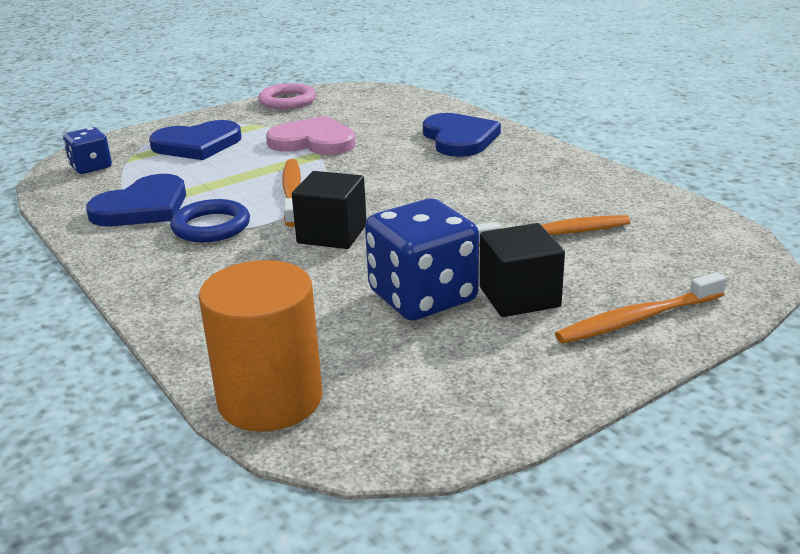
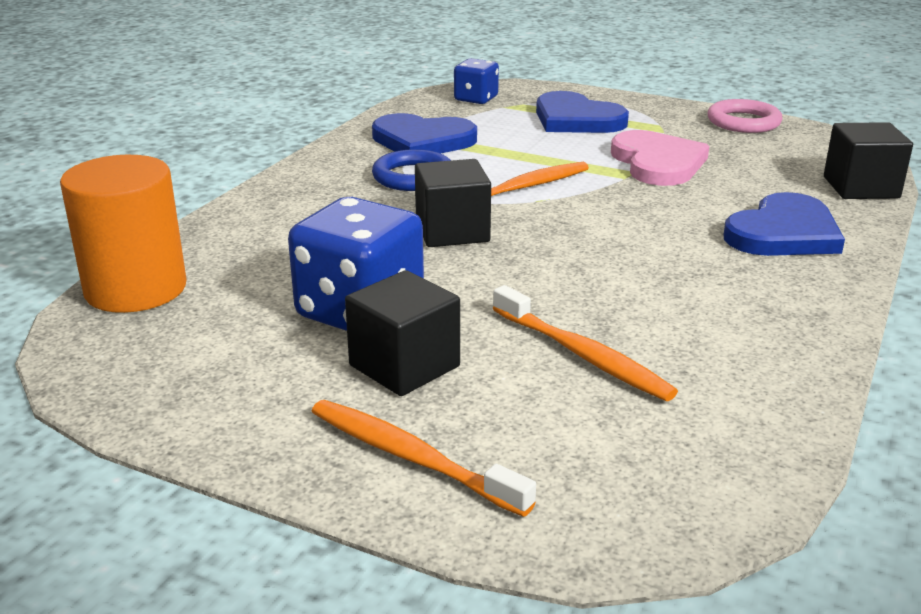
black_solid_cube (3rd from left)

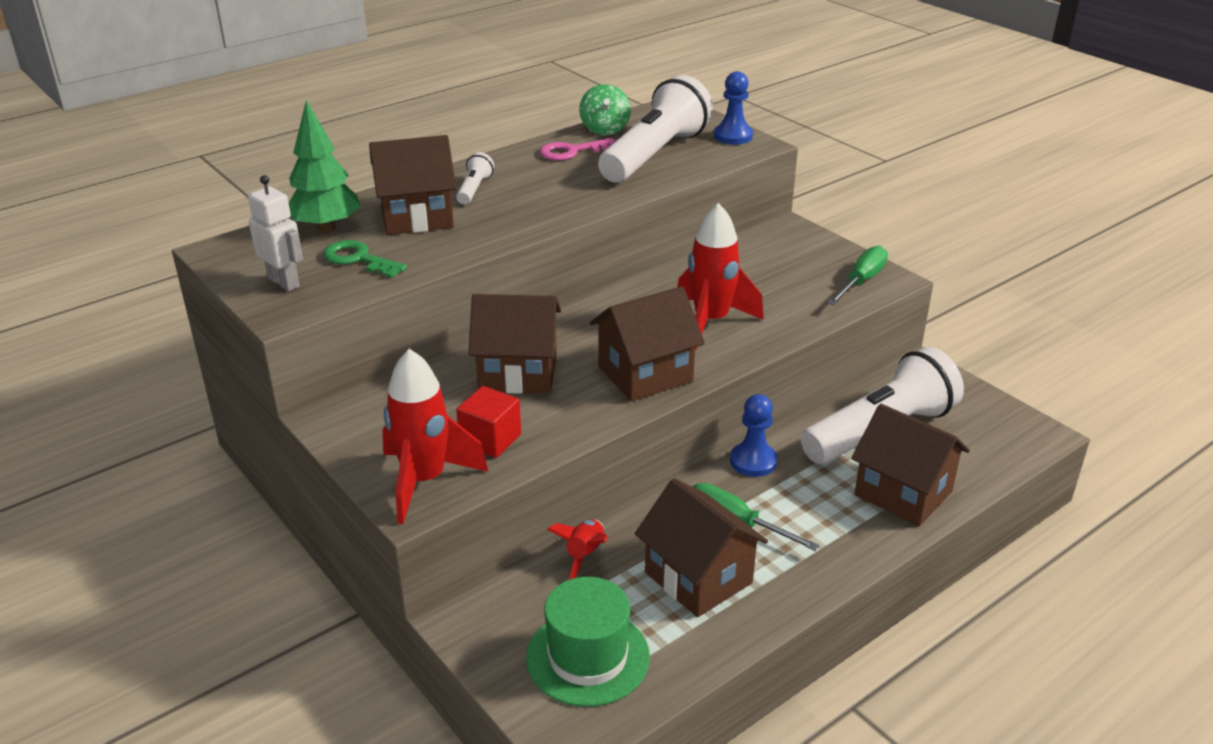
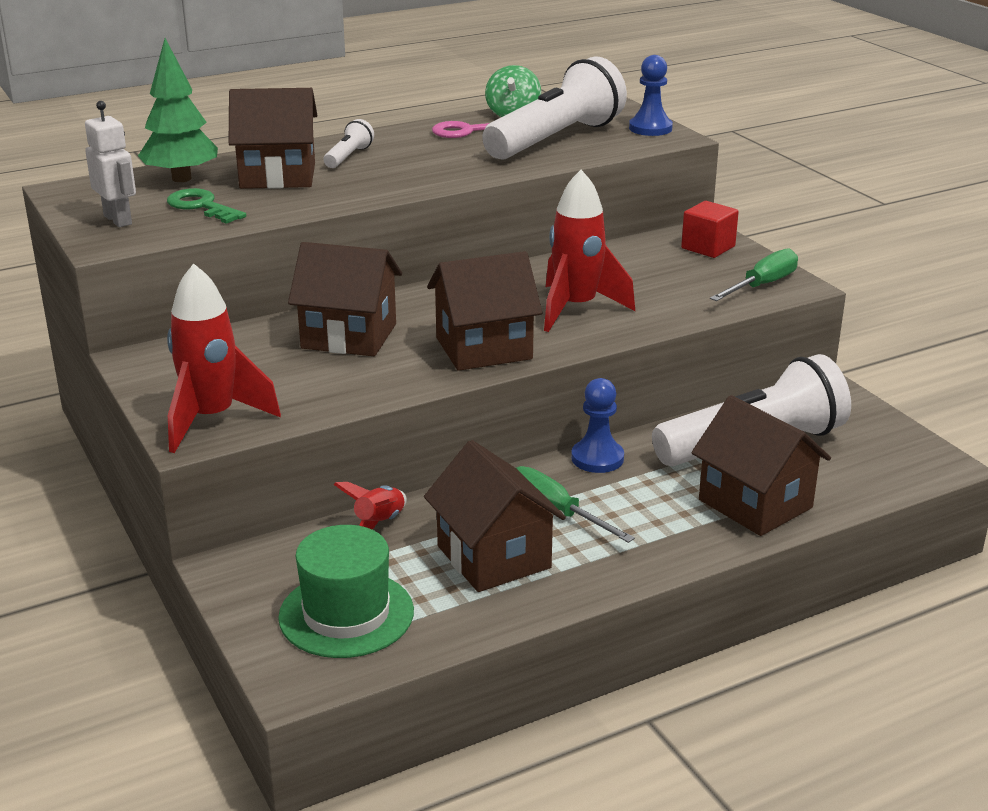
crimson_solid_cube

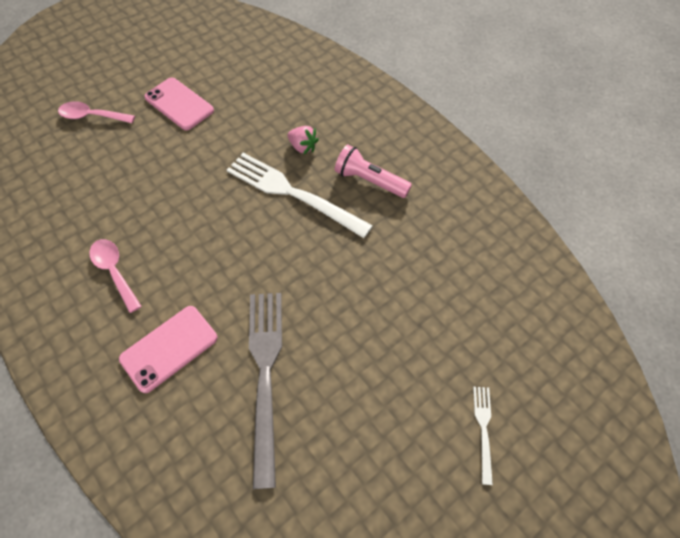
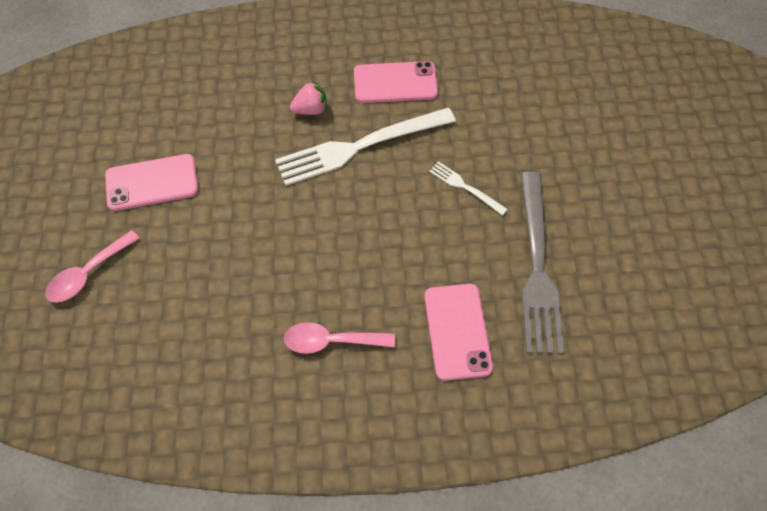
gray_fork; rosy_mobile_phone (2nd from left); snow-white_fork (2nd from left)

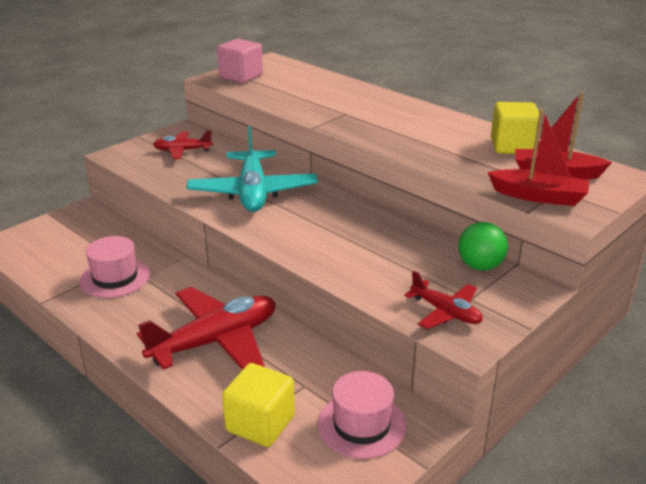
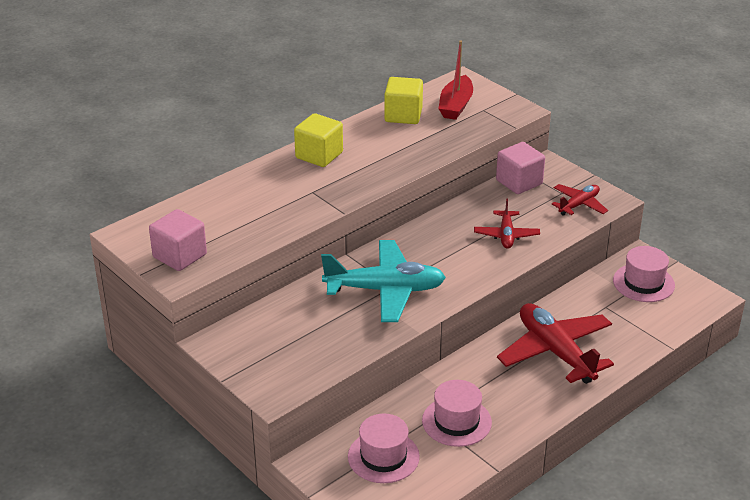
crimson_aeroplane (1st from left); bright_yellow_solid_cube (1st from left); rosy_solid_cube (2nd from left); crimson_boat (1st from left in the first image); rosy_hat (1st from left)

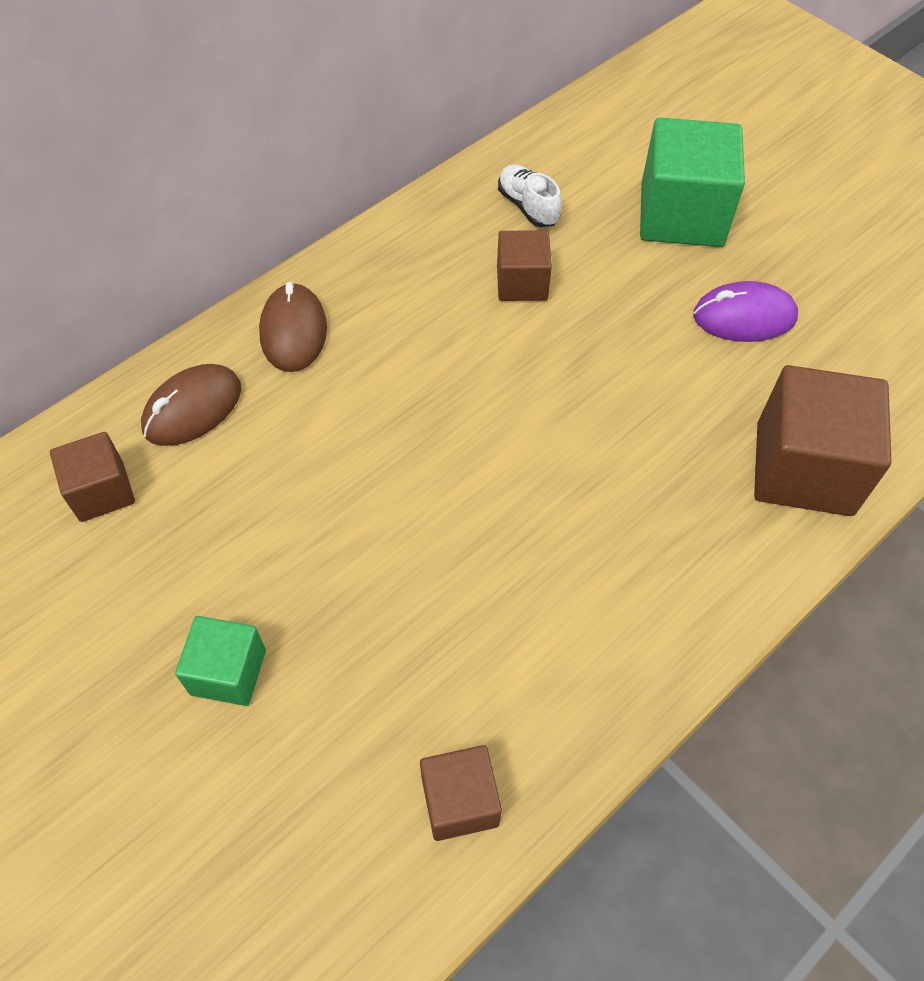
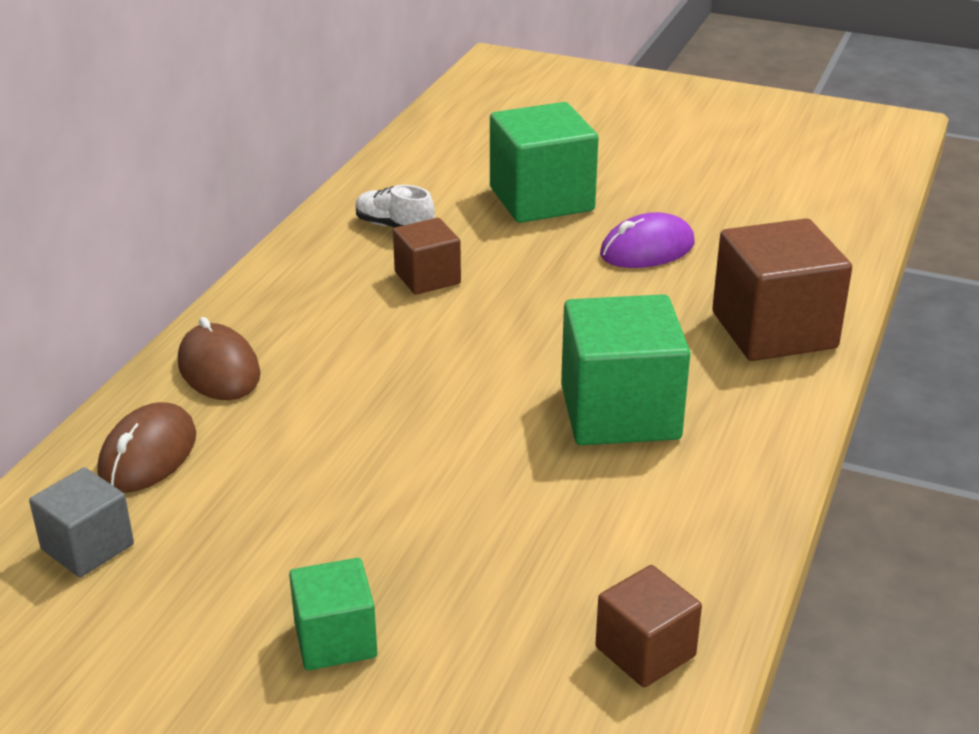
gray_solid_cube; leaf-green_solid_cube (3rd from left)

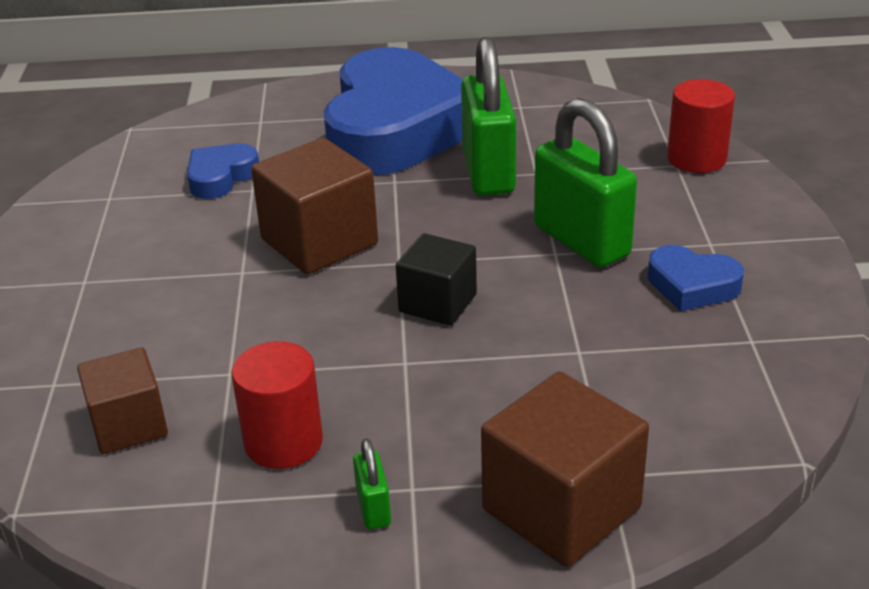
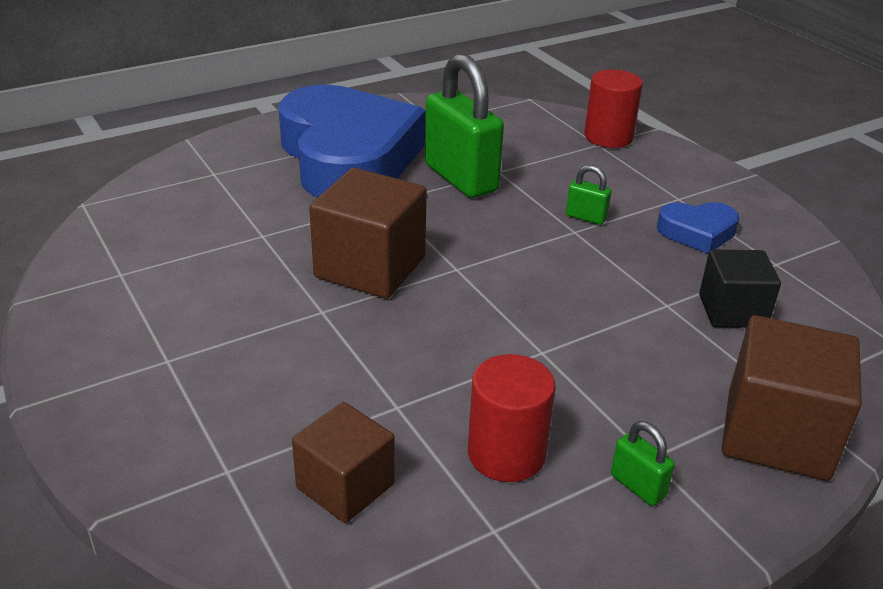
cobalt_heart (1st from left in the first image); black_solid_cube; leaf-green_small_lock (2nd from left)

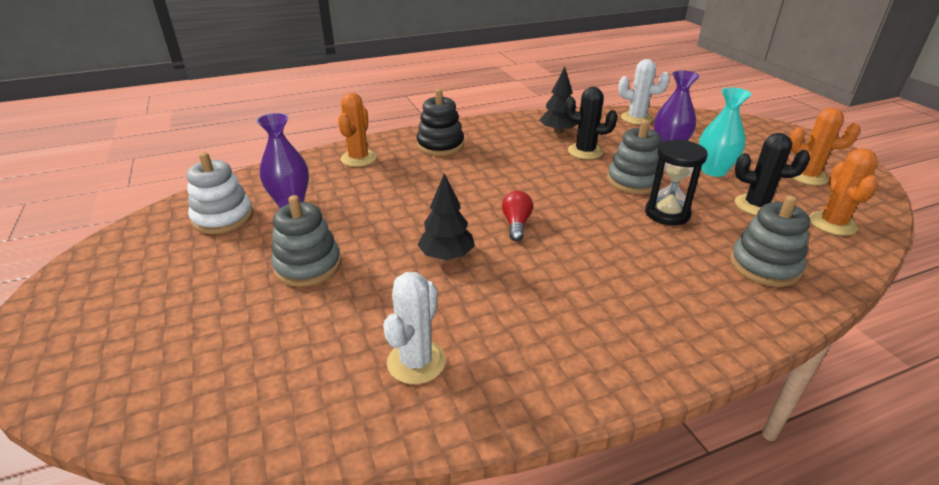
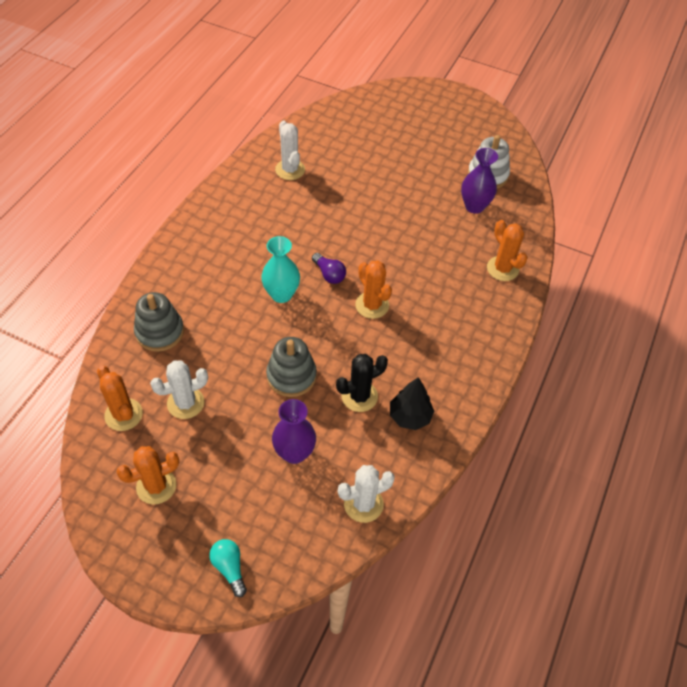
gray_ring_stacker (1st from left in the first image); black_ring_stacker; black_toy_tree (1st from left in the first image); purple_lightbulb; black_sand_timer; turquoise_vase; snow-white_prickly_plant (1st from left); turquoise_lightbulb; orange_prickly_plant (3rd from left)

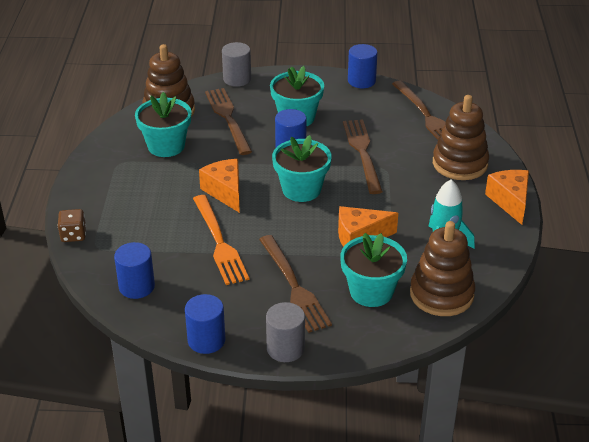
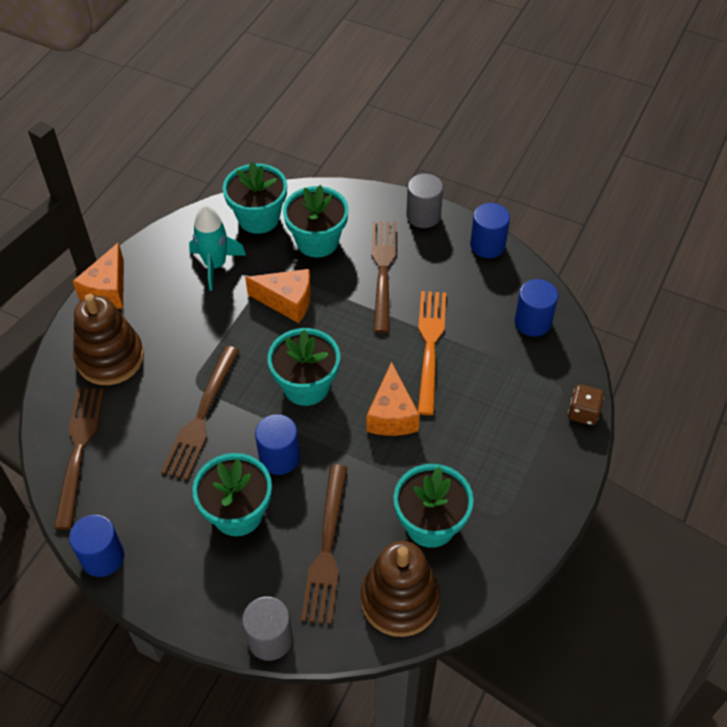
turquoise_potted_plant (2nd from left)

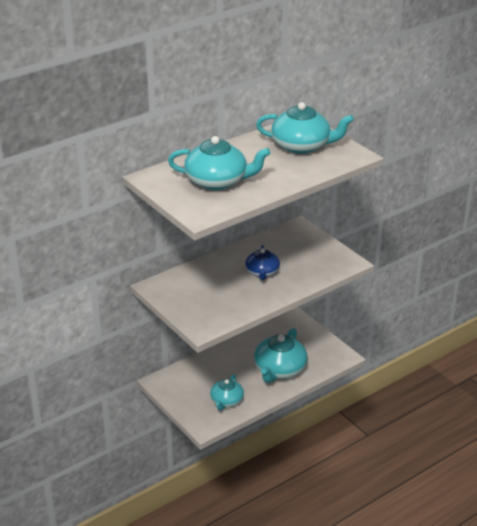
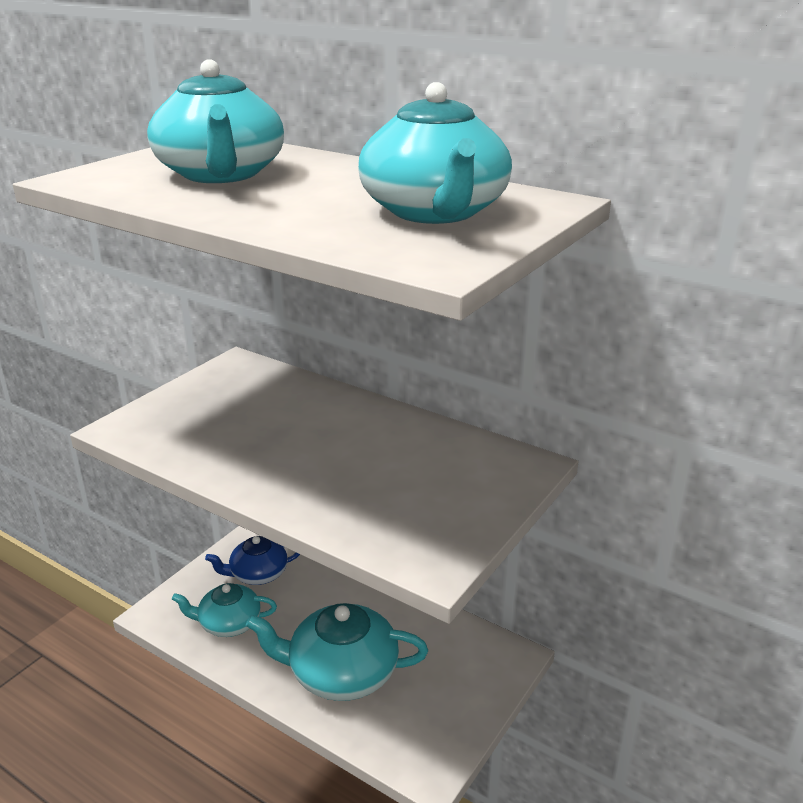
cobalt_tea_pot

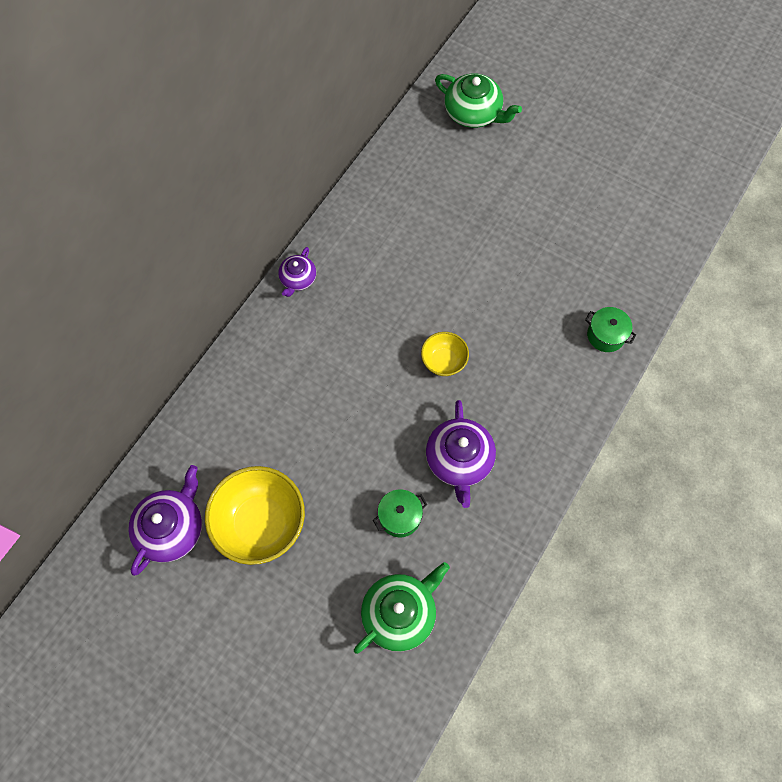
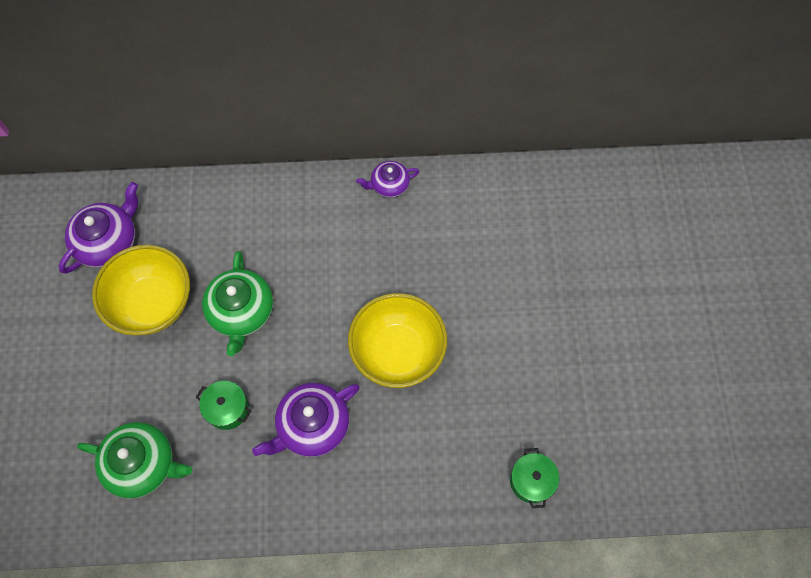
purple_tea_pot (1st from left); bright_yellow_deep_dish (2nd from left); leaf-green_tea_pot (2nd from left)

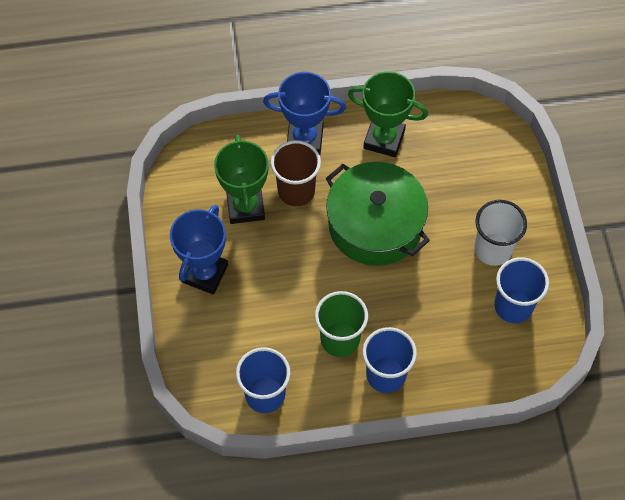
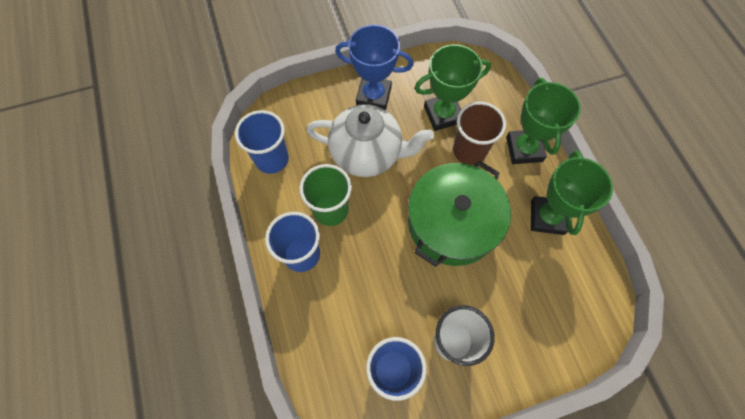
leaf-green_award_cup (2nd from left); snow-white_tea_pot

